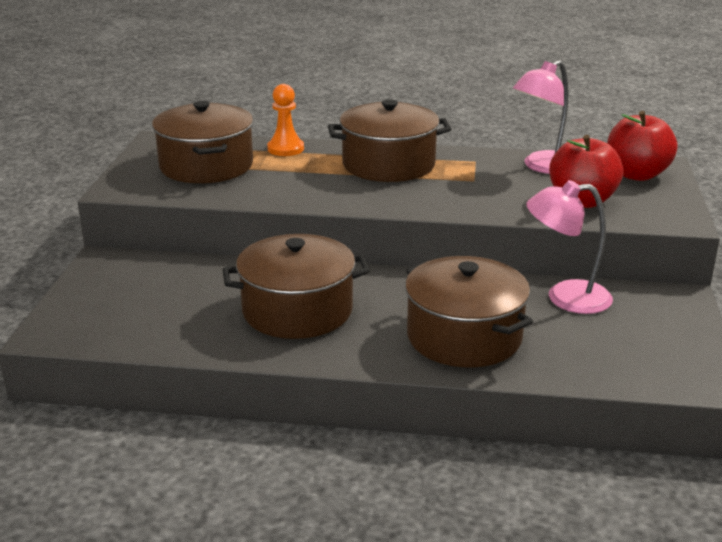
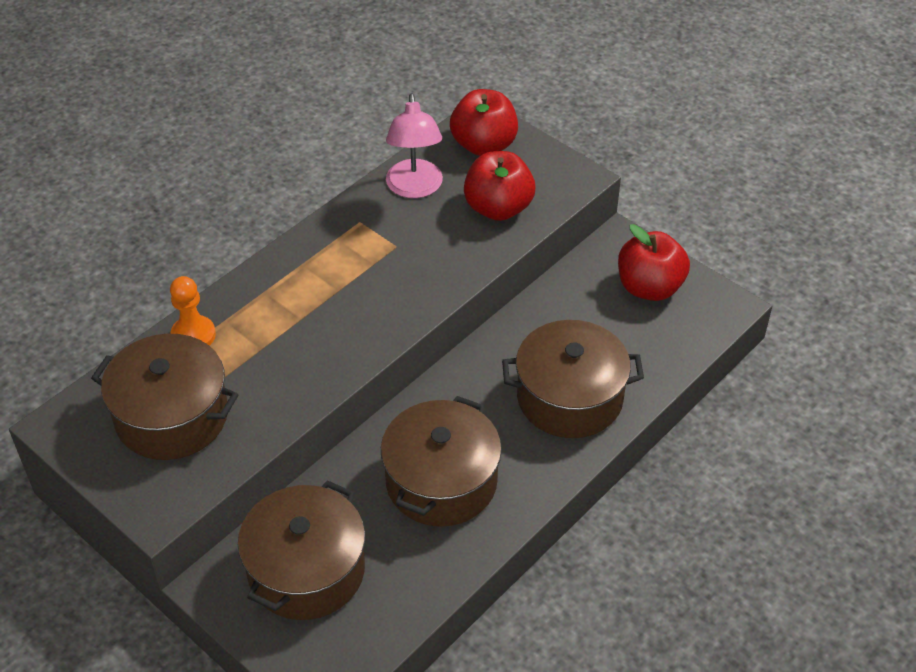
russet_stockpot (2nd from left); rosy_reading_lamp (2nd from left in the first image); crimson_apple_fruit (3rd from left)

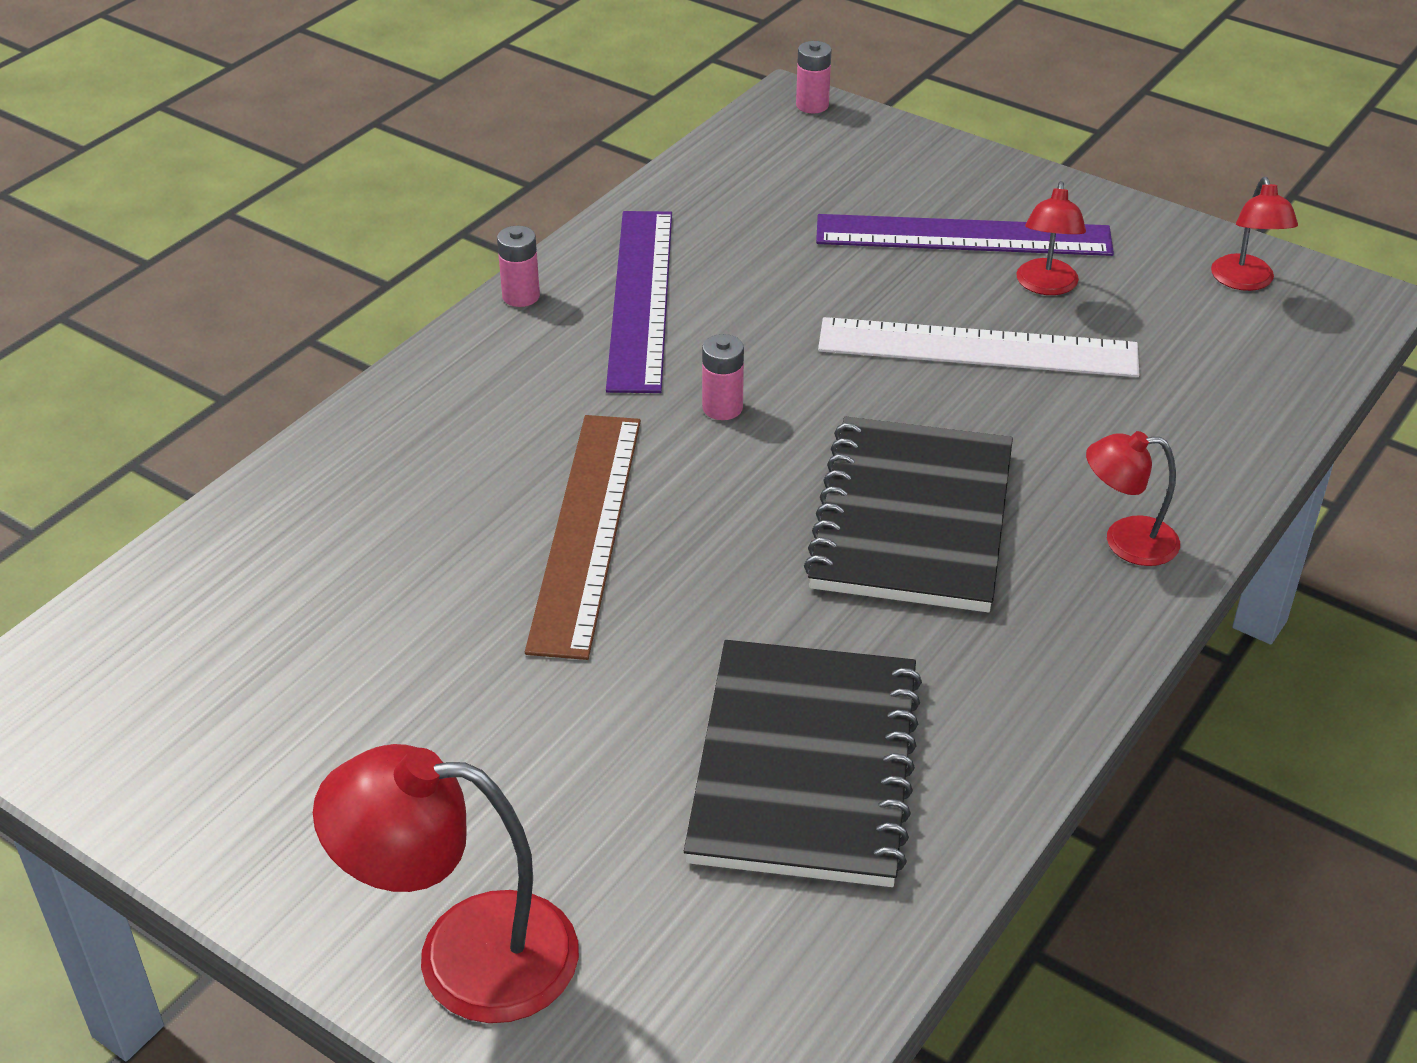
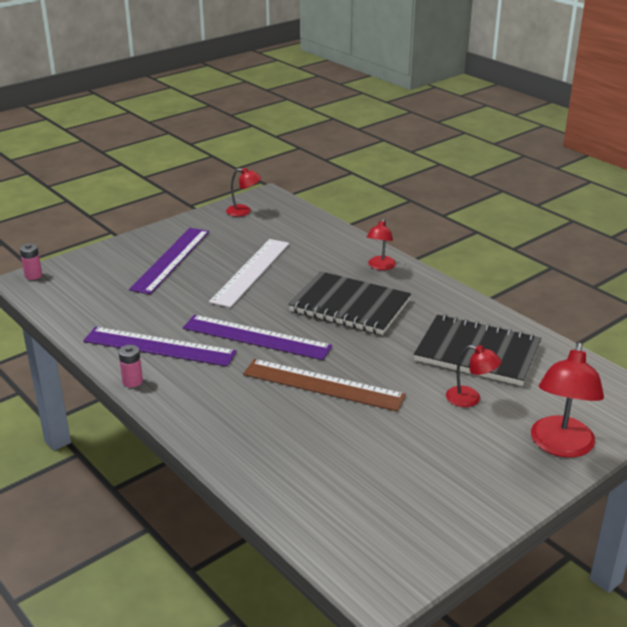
purple_measuring_stick (3rd from left); crimson_reading_lamp (3rd from left)

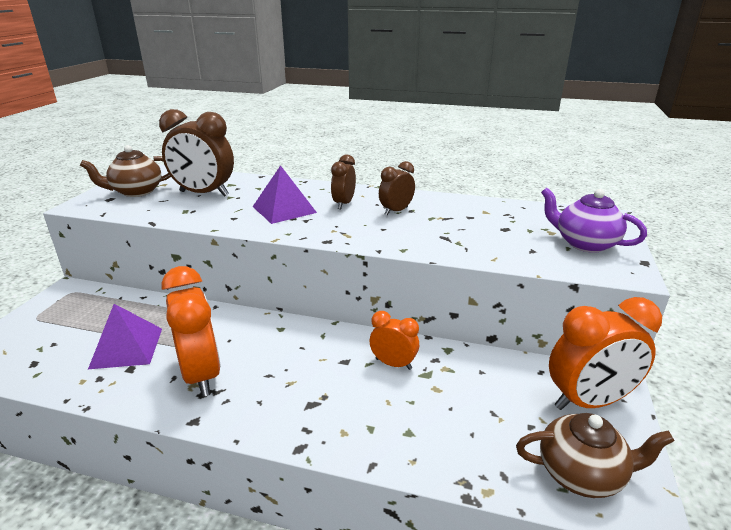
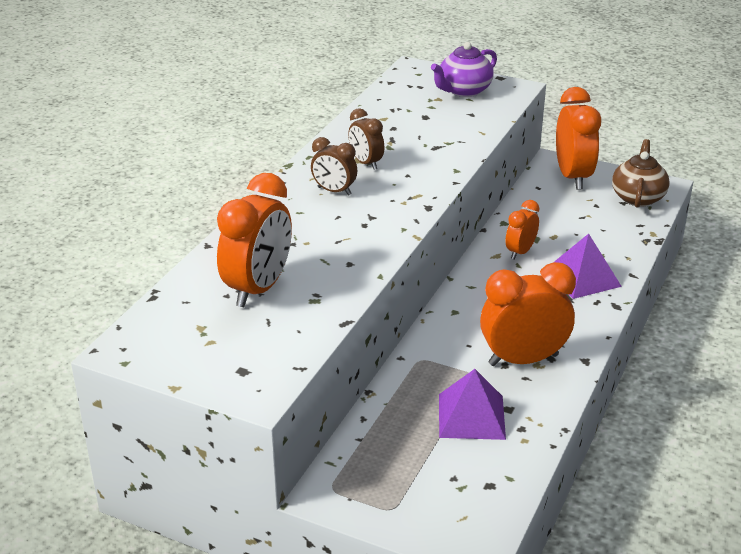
russet_tea_pot (1st from left in the first image); orange_alarm_clock (1st from left); purple_solid_pyramid (2nd from left)

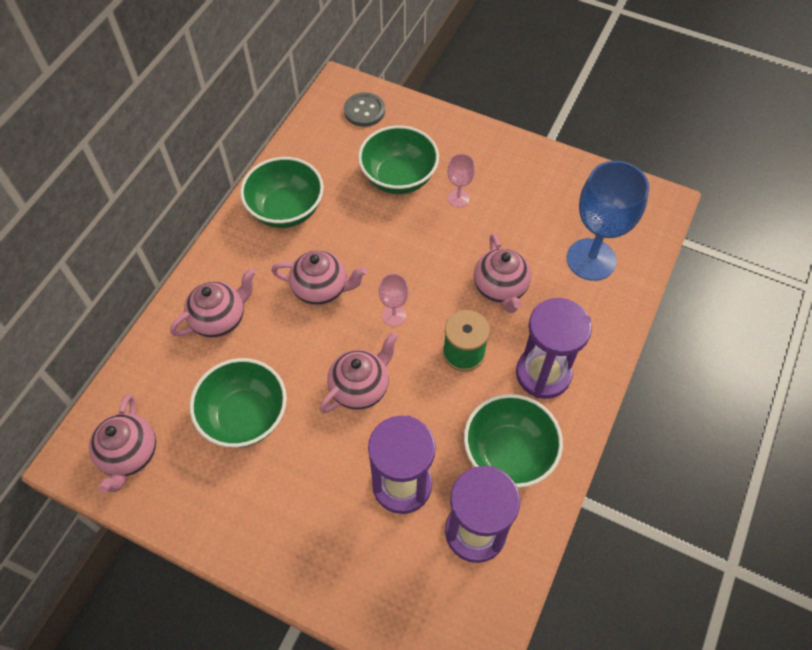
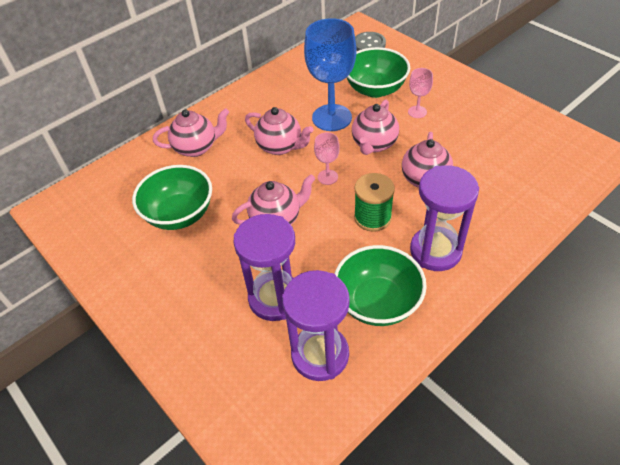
rosy_tea_pot (4th from left); leaf-green_deep_dish (2nd from left in the first image); cobalt_chalice

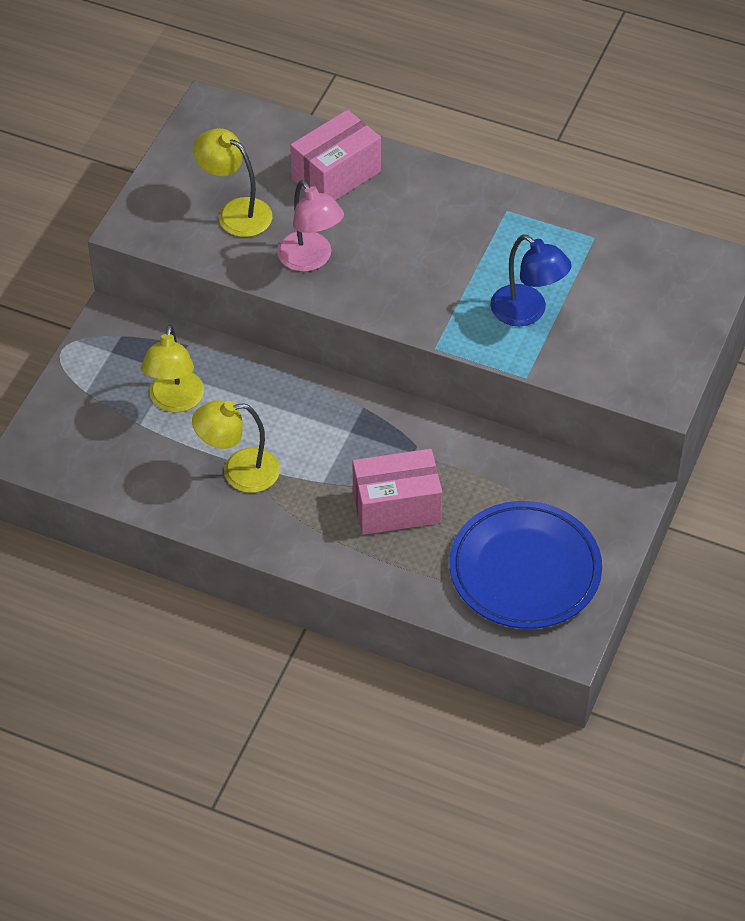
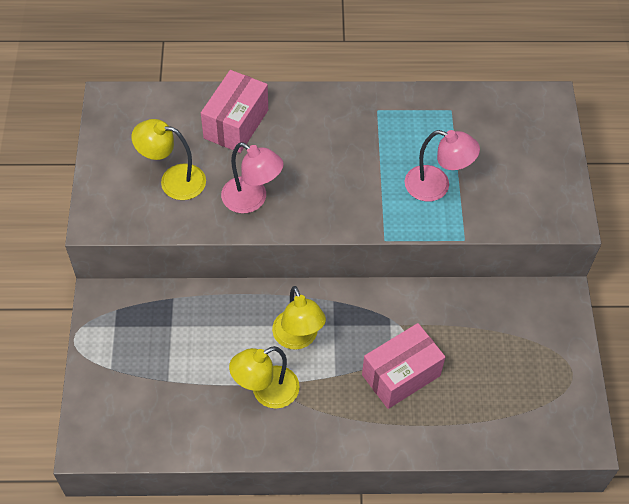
bright_yellow_reading_lamp (3rd from left); cobalt_flat_dish; rosy_reading_lamp (2nd from left)

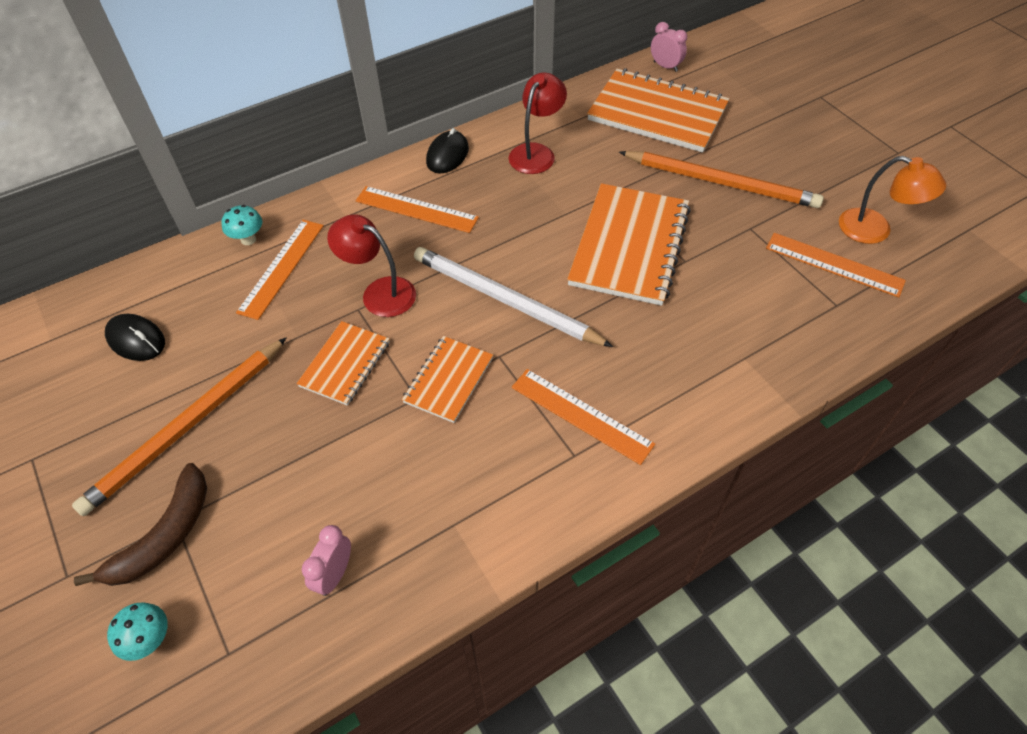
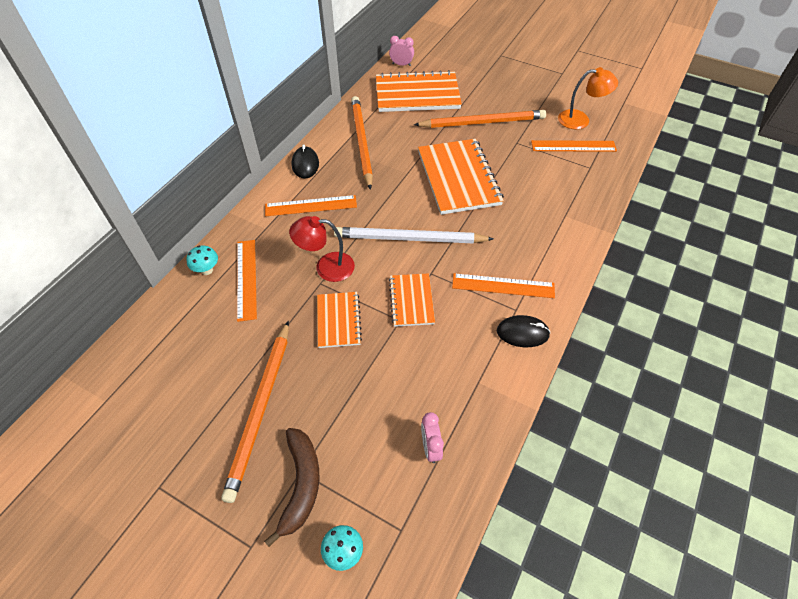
black_PC_mouse (2nd from left); orange_pencil (2nd from left)

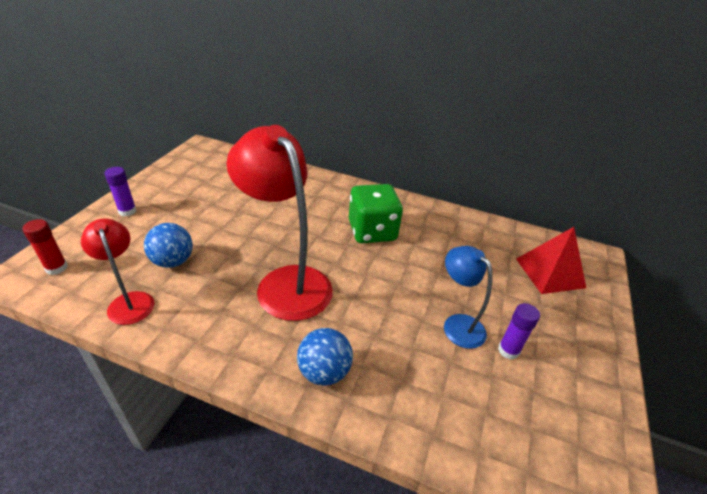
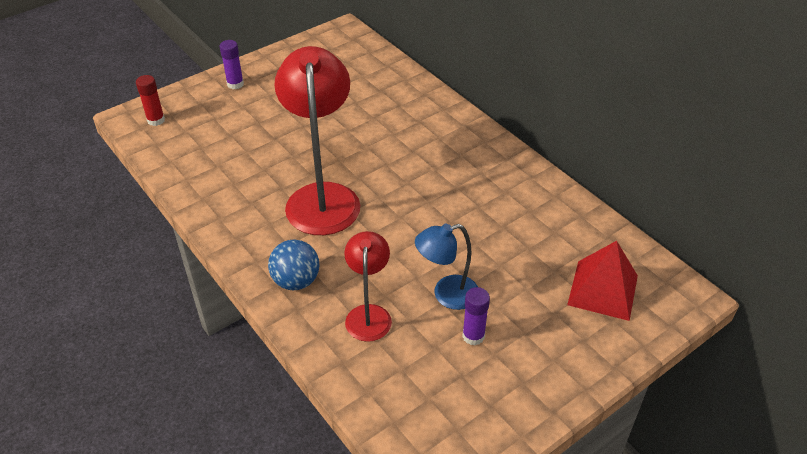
crimson_reading_lamp (2nd from left); cobalt_ball (1st from left in the first image); leaf-green_game_die; cobalt_reading_lamp

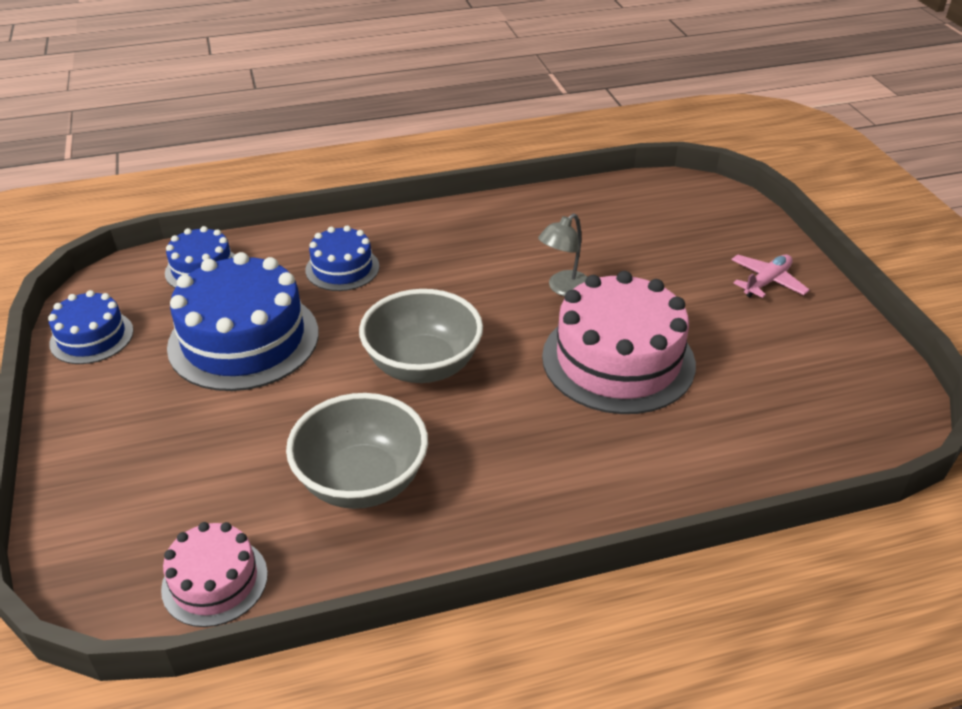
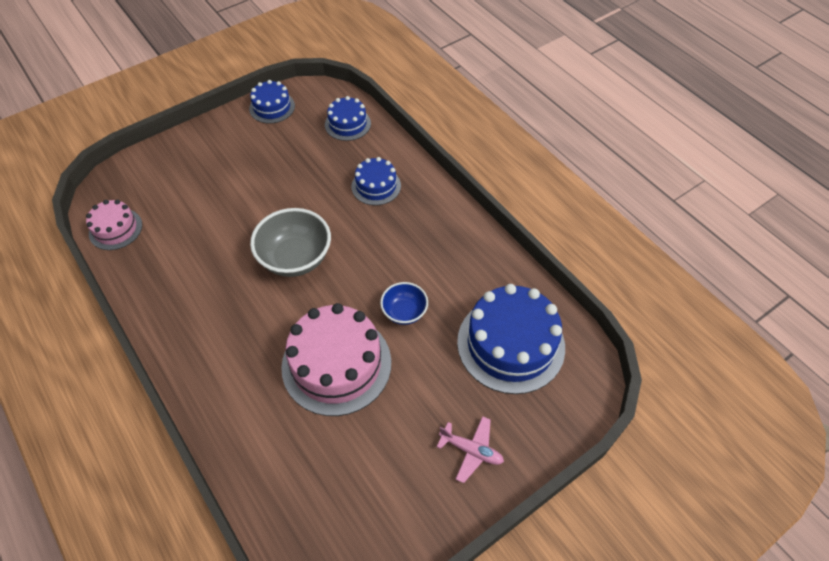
cobalt_cake (4th from left); gray_deep_dish (1st from left in the first image); cobalt_deep_dish

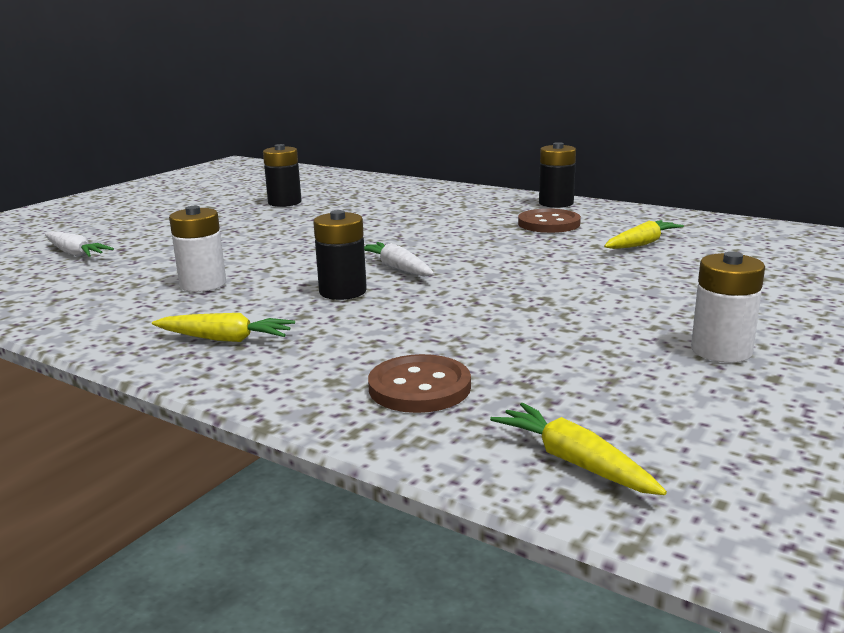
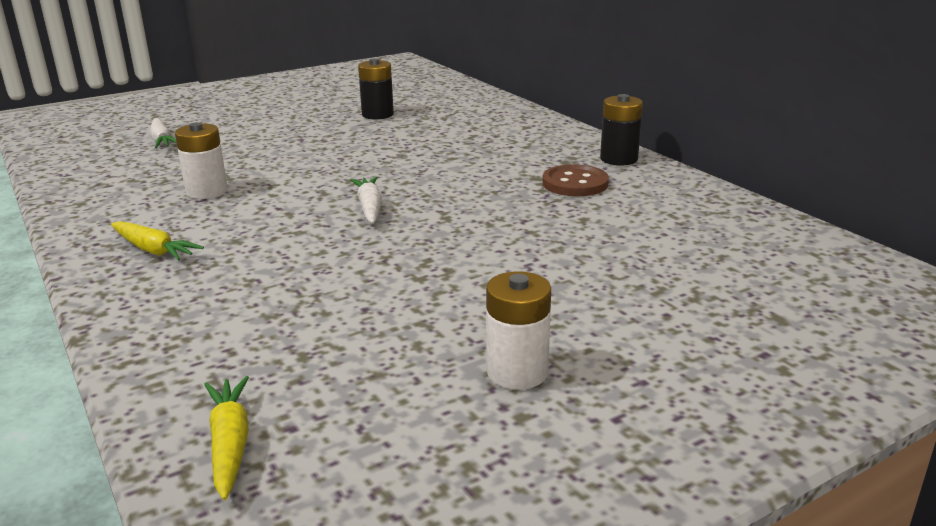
black_AA_battery (2nd from left in the first image); russet_button (1st from left in the first image); bright_yellow_carrot (3rd from left in the first image)

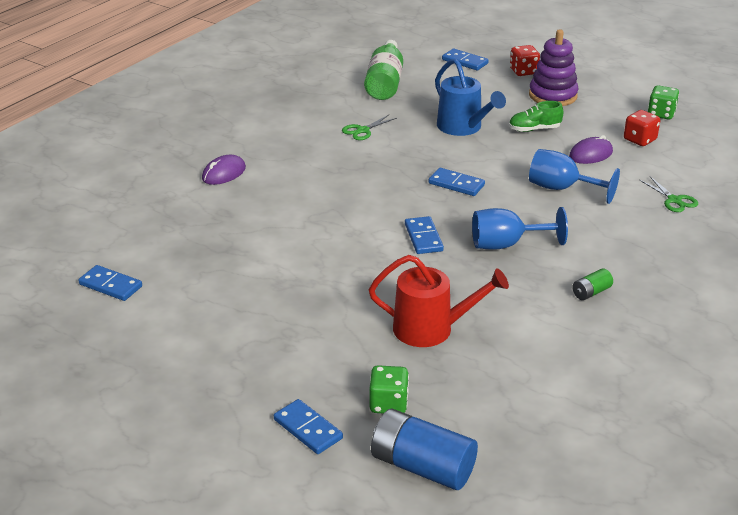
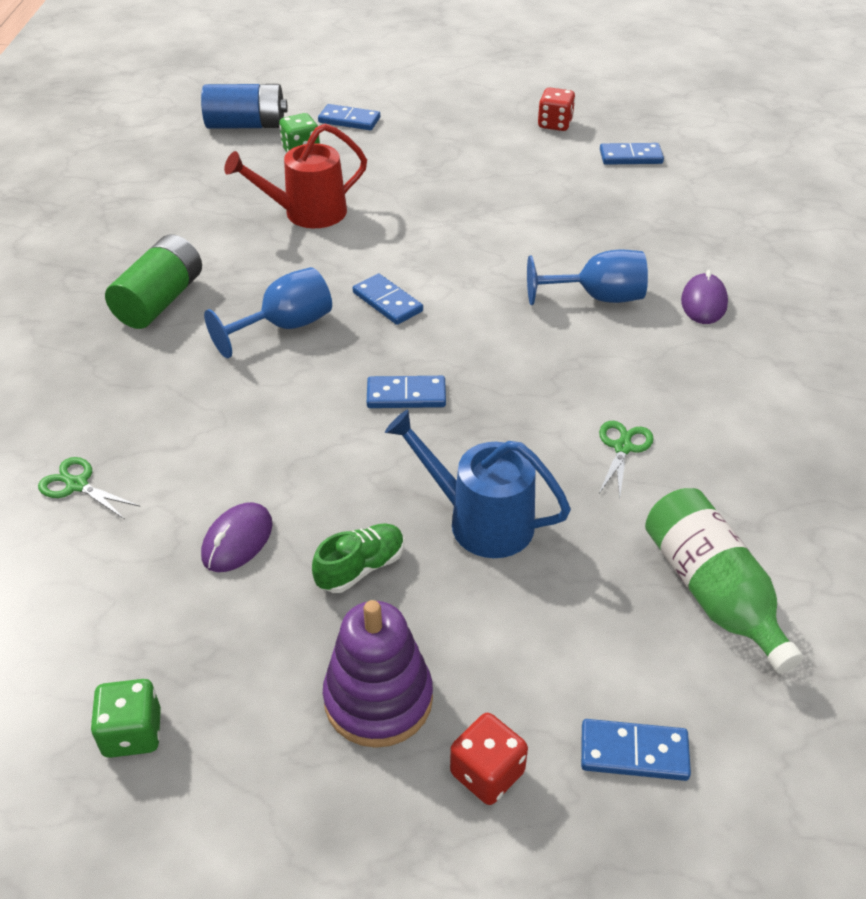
cobalt_chalice (2nd from left); leaf-green_AA_battery; crimson_game_die (2nd from left)

